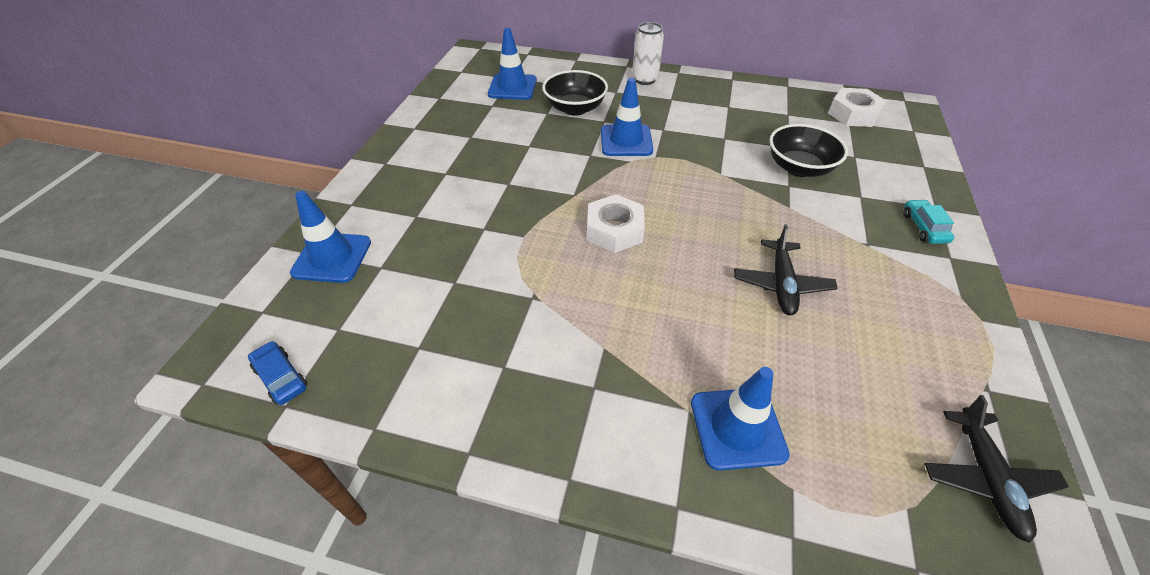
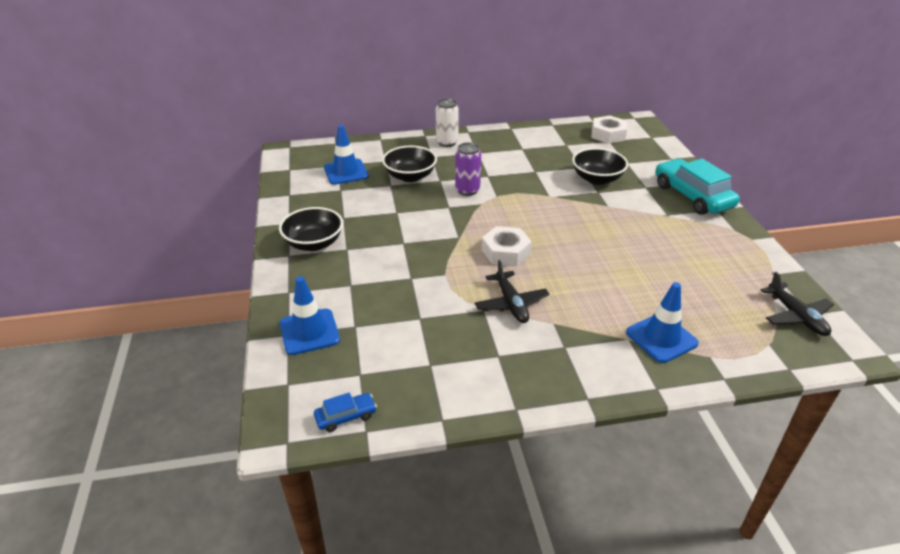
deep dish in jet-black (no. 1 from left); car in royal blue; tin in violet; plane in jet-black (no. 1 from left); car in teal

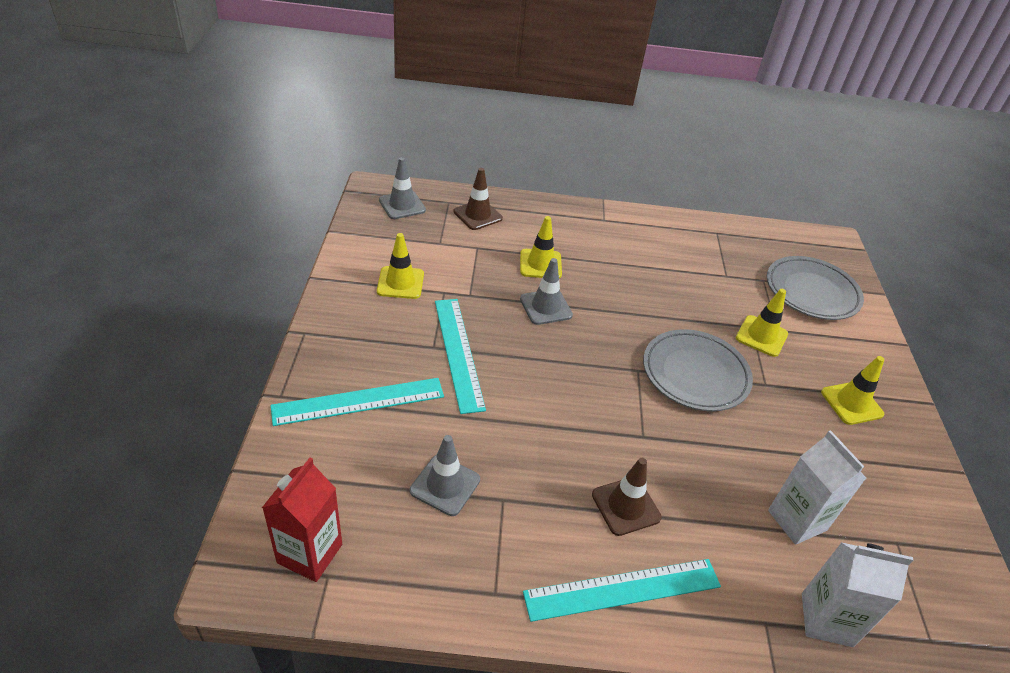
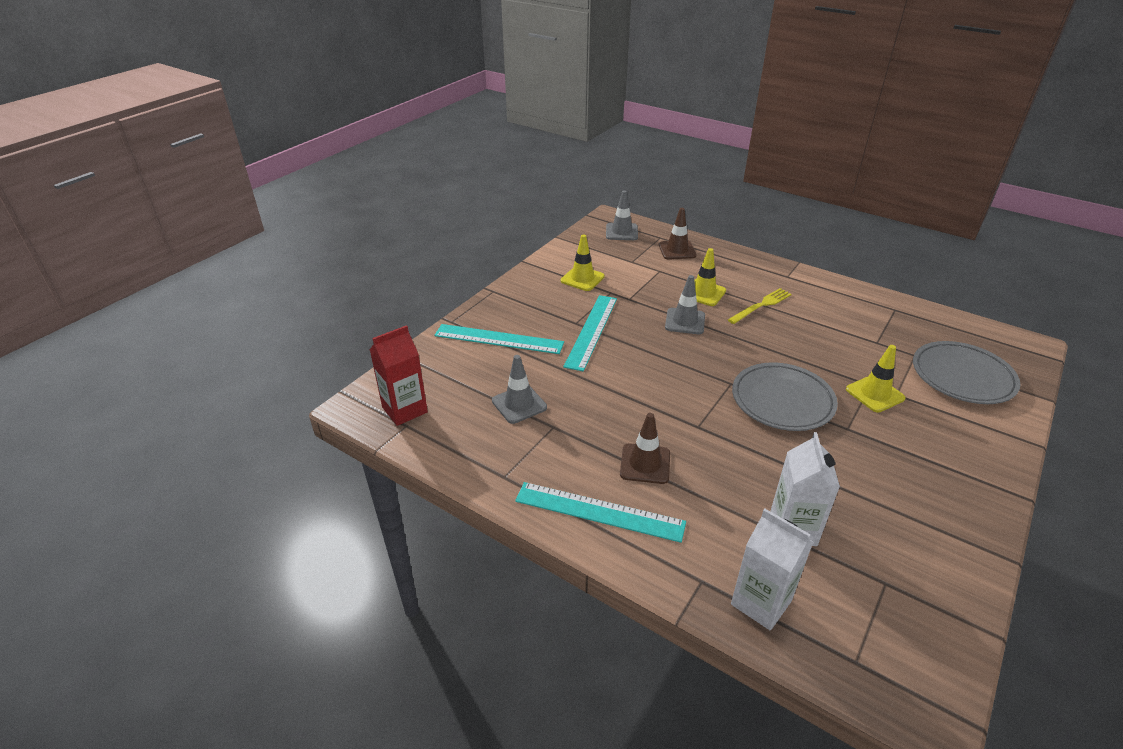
table fork in bright yellow; traffic cone in bright yellow (no. 4 from left in the first image)

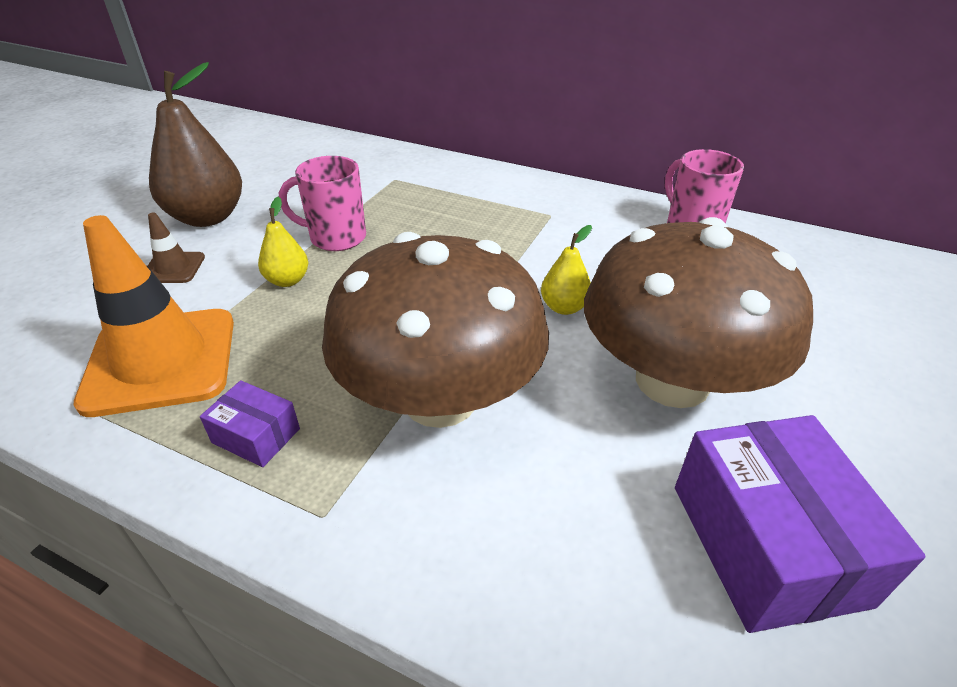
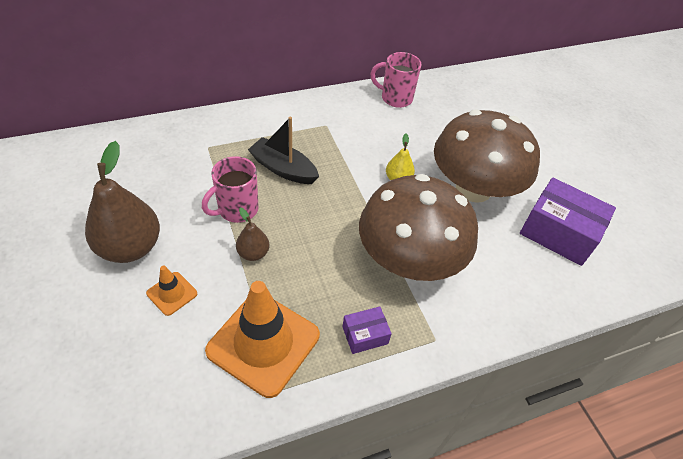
traffic cone in orange (no. 1 from left); toy pear in dark brown (no. 2 from left); sailboat in jet-black

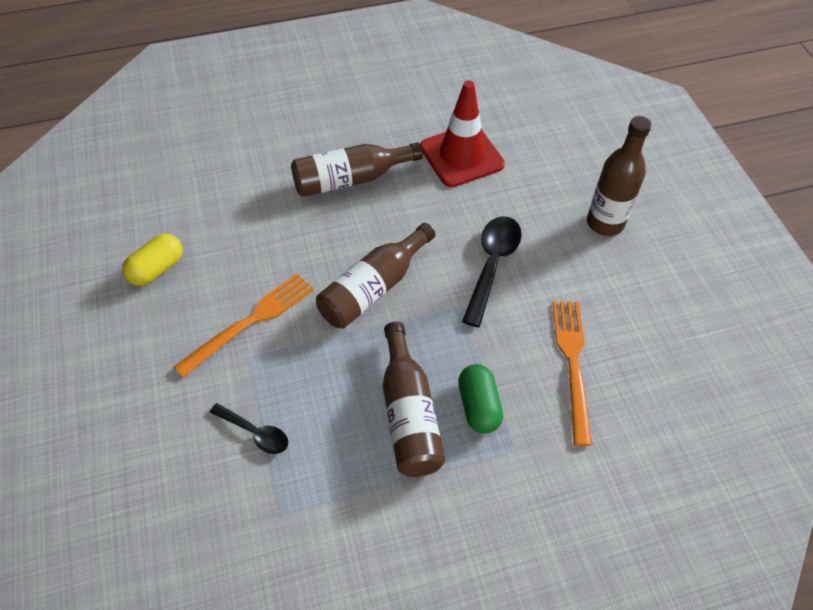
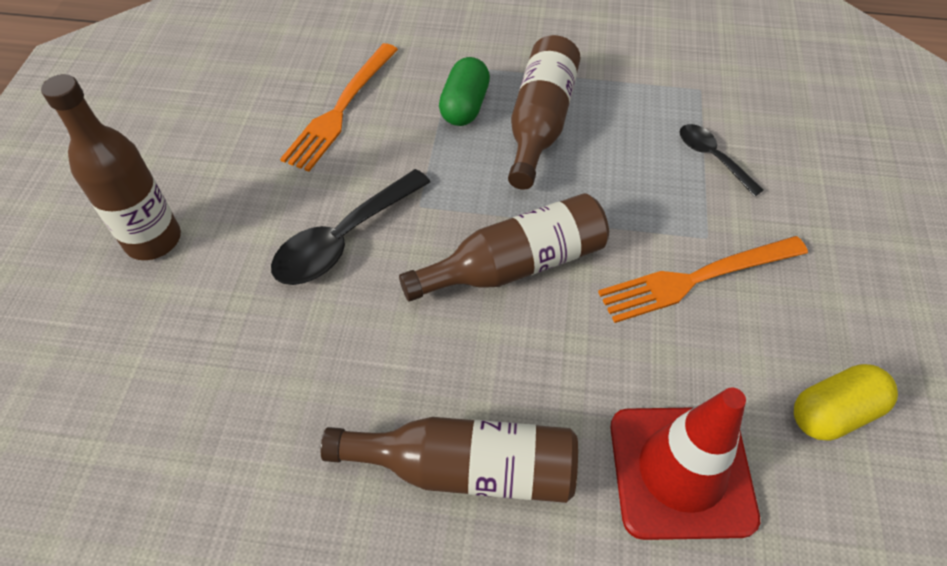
traffic cone in red

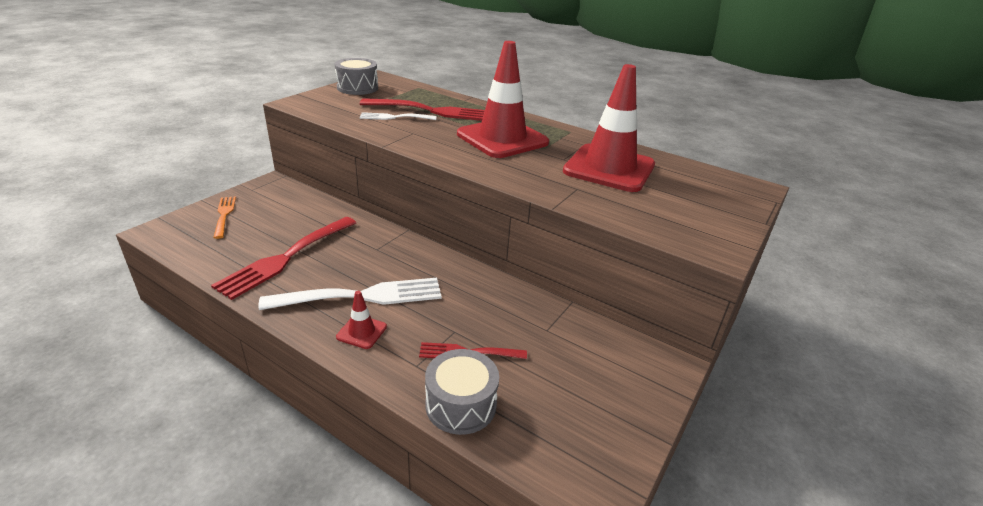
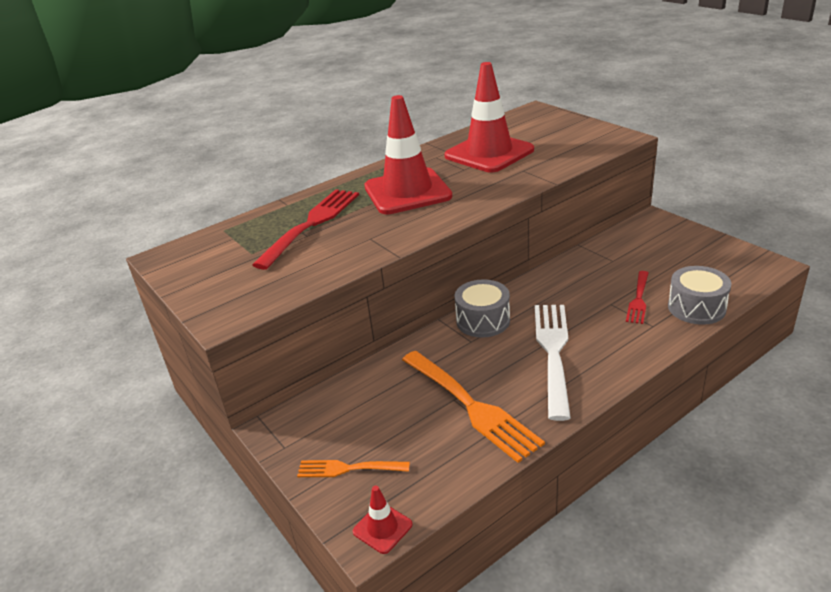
traffic cone in red (no. 1 from left); table fork in orange (no. 2 from left); snare drum in gray (no. 1 from left); table fork in white (no. 2 from left in the first image)

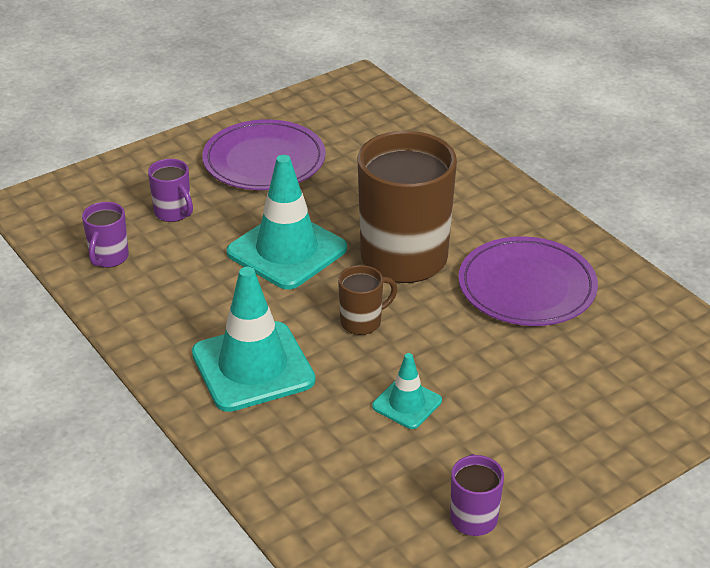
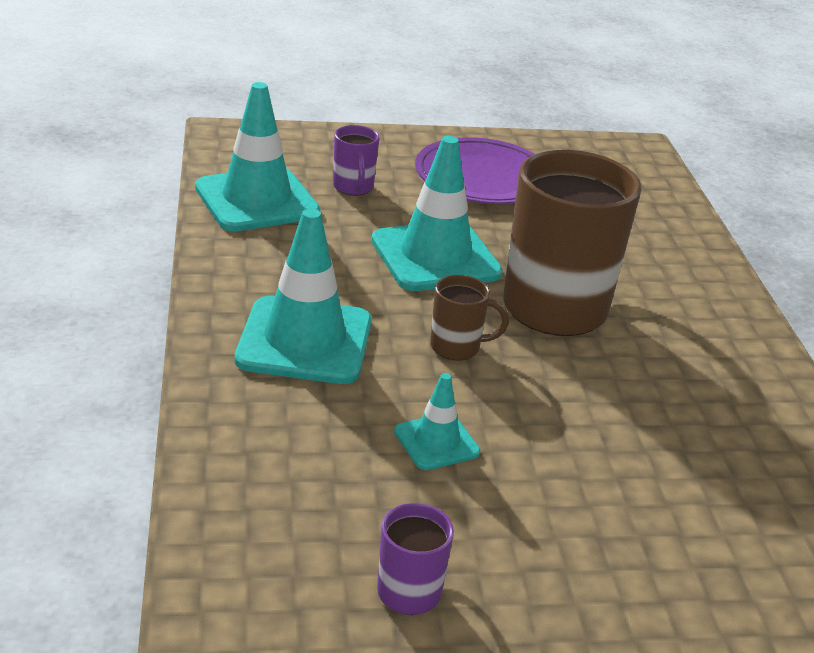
traffic cone in teal (no. 1 from left); dinner plate in violet (no. 2 from left in the first image)

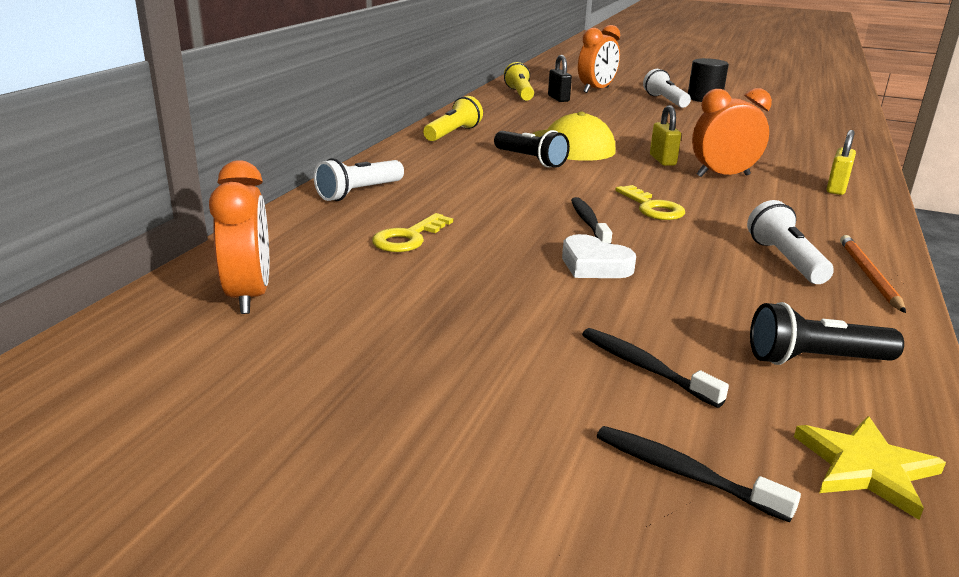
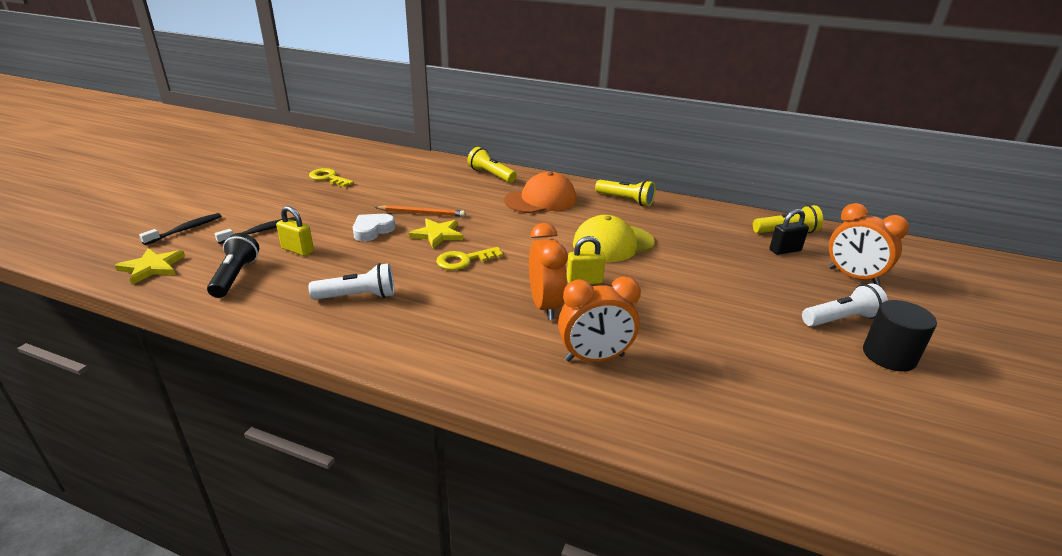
padlock in bright yellow (no. 1 from left); door key in bright yellow (no. 1 from left); wooden pencil in orange; star in bright yellow (no. 2 from left); pocket torch in bright yellow (no. 1 from left); peaked cap in orange; clock in orange (no. 2 from left); pocket torch in jet-black (no. 1 from left in the first image)

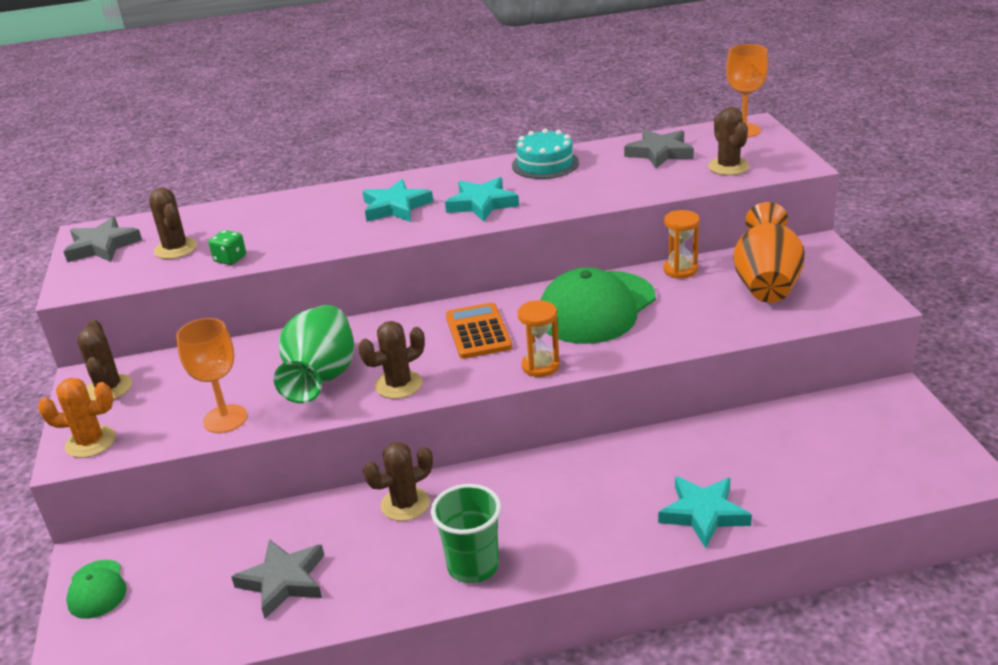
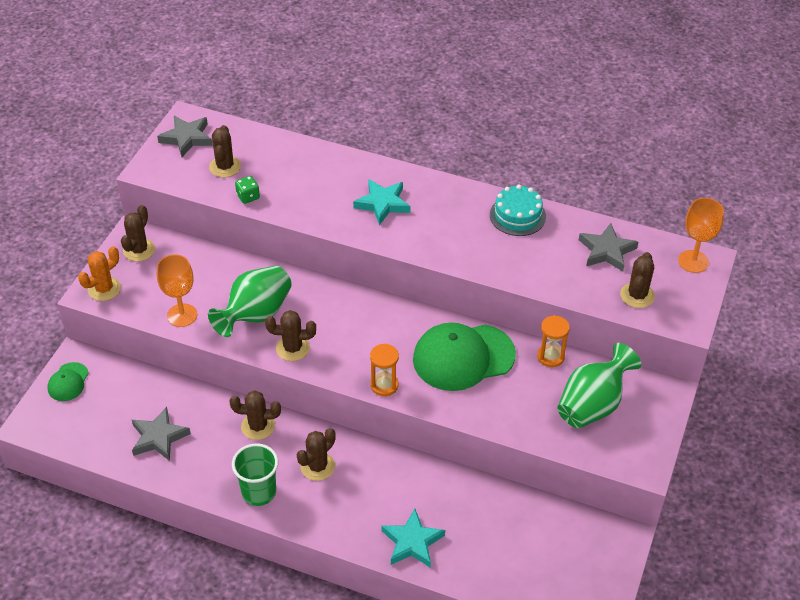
saguaro cactus in orange; saguaro cactus in dark brown (no. 5 from left); flower vase in leaf-green (no. 2 from left); star in teal (no. 2 from left in the first image); adding machine in orange

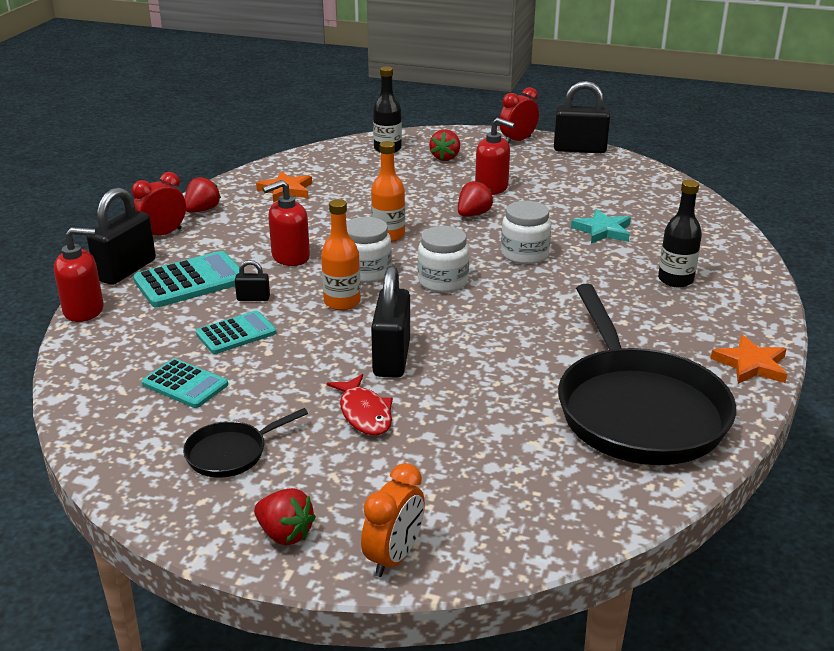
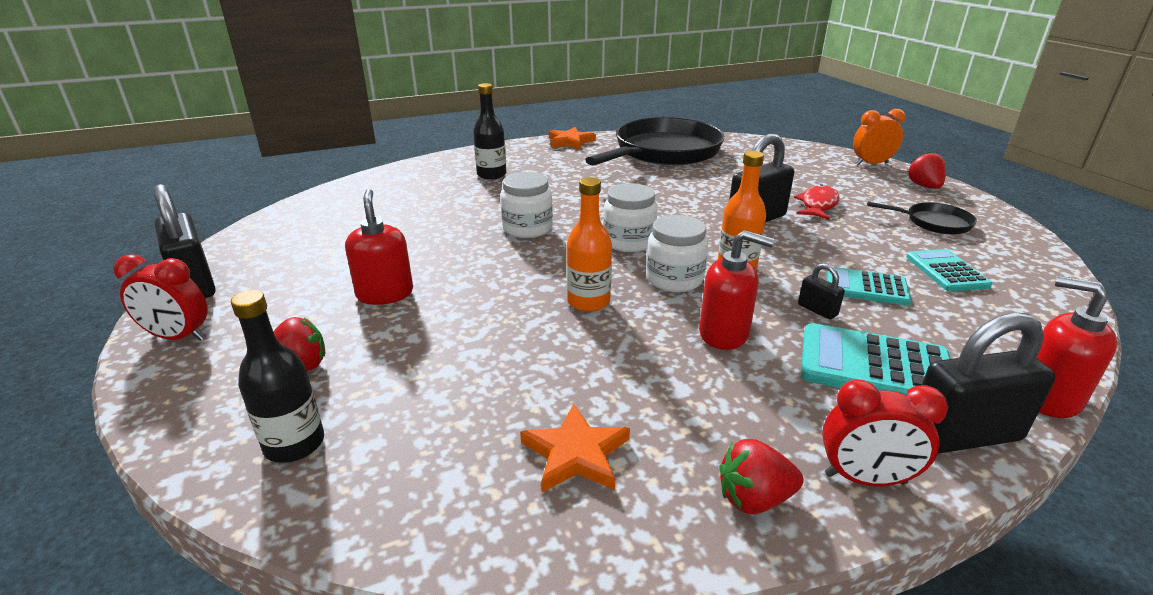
berry in red (no. 4 from left in the first image); star in teal

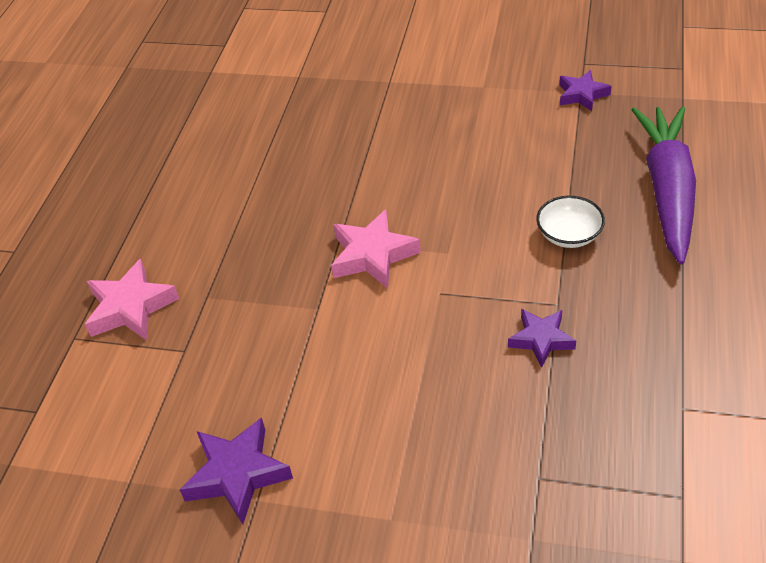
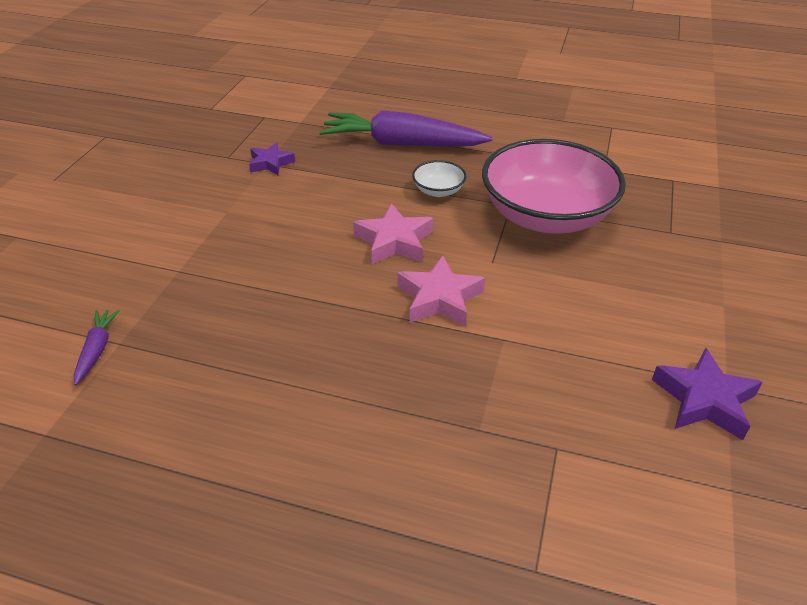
root vegetable in violet (no. 1 from left); star in rosy (no. 1 from left); deep dish in rosy

